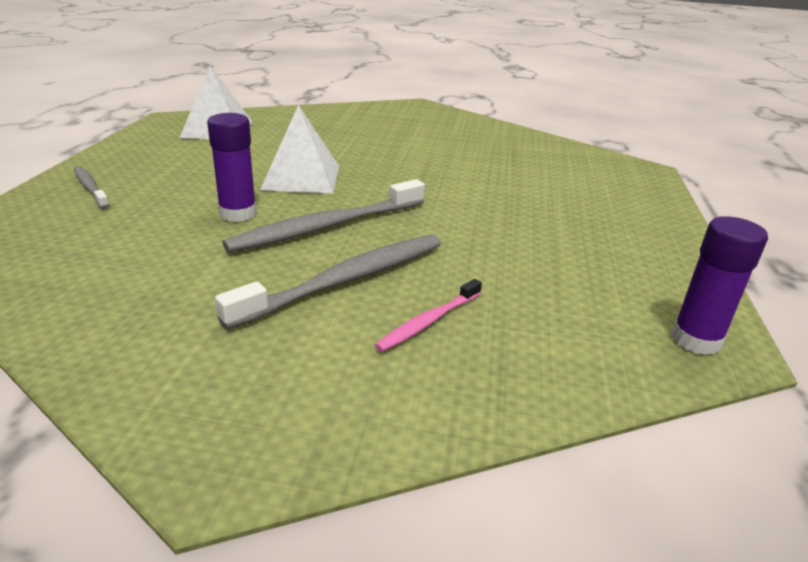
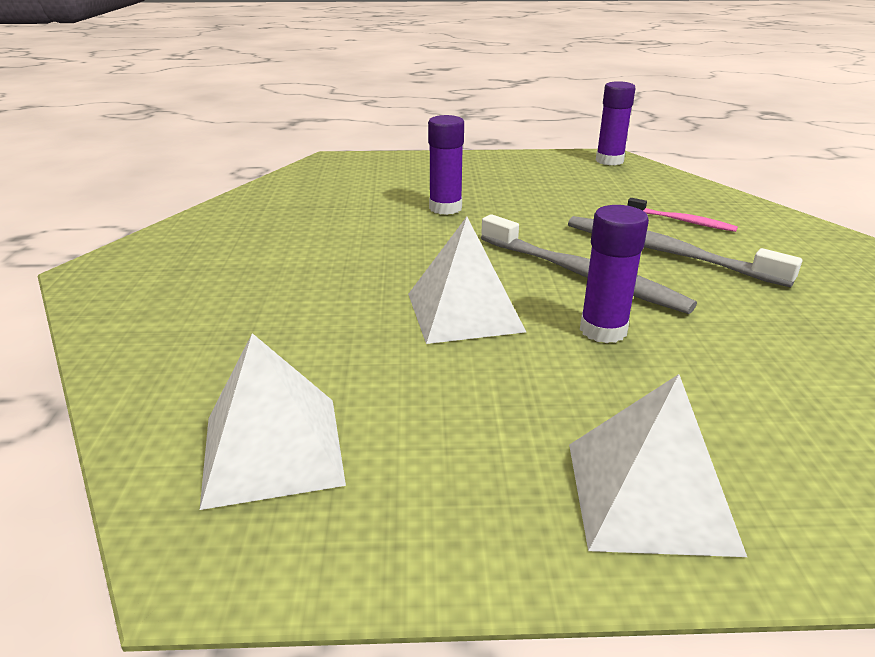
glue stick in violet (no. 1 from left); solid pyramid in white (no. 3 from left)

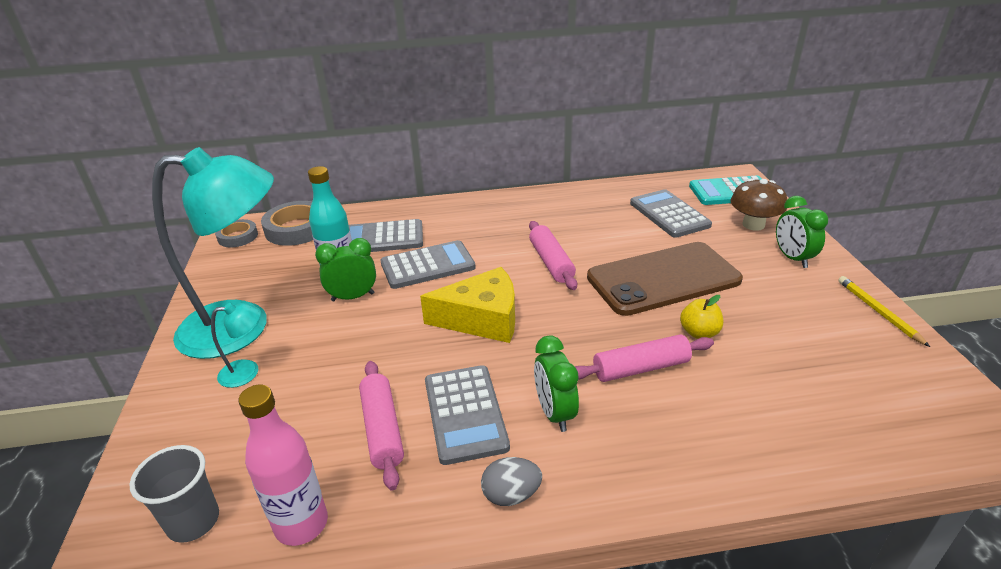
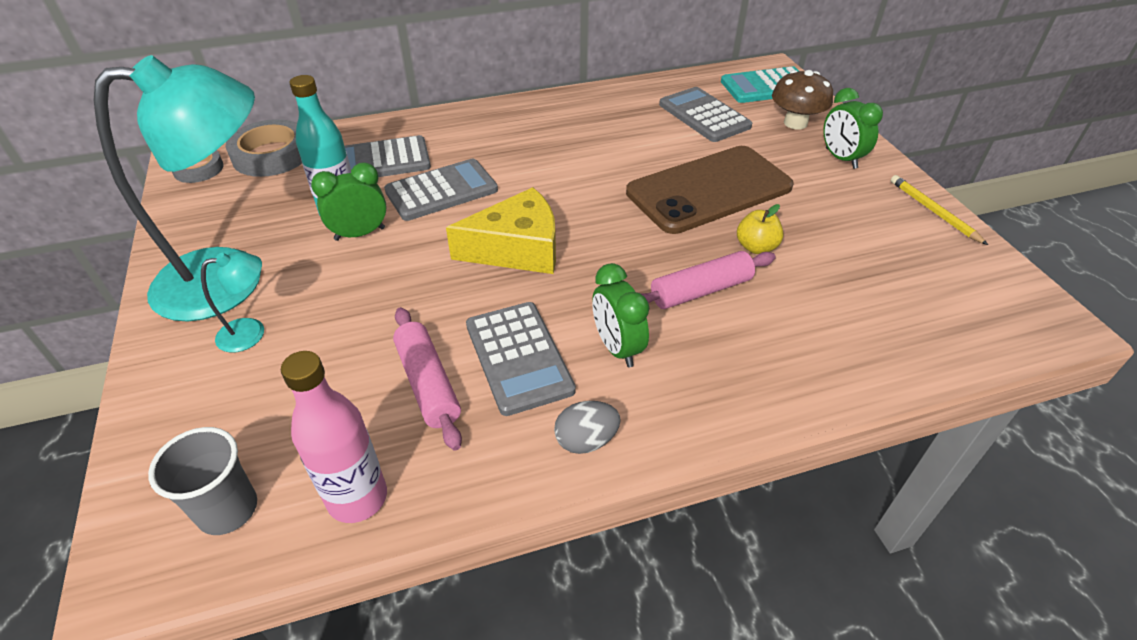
pastry roller in rosy (no. 2 from left in the first image)

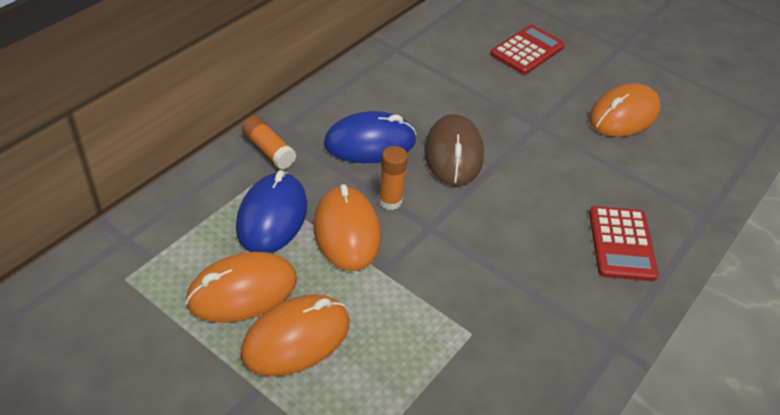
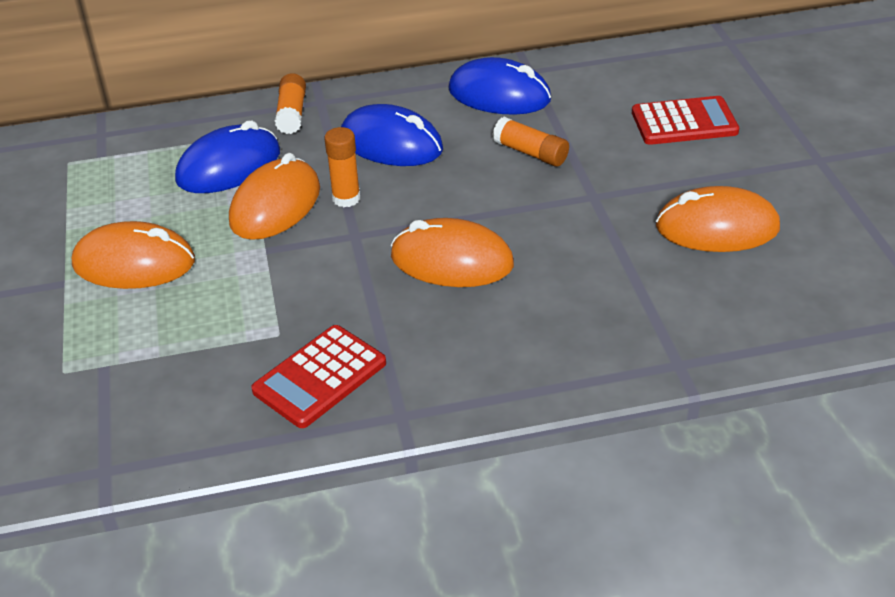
adding machine in red (no. 1 from left); computer mouse in orange (no. 3 from left); computer mouse in royal blue (no. 3 from left); glue stick in orange (no. 3 from left); computer mouse in dark brown

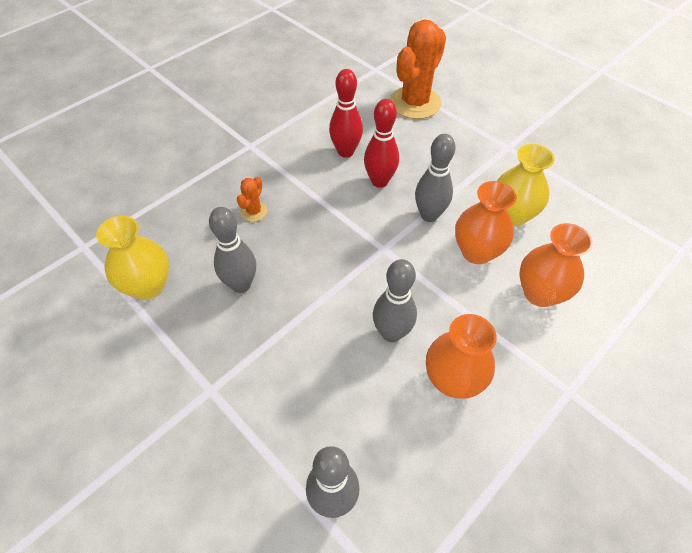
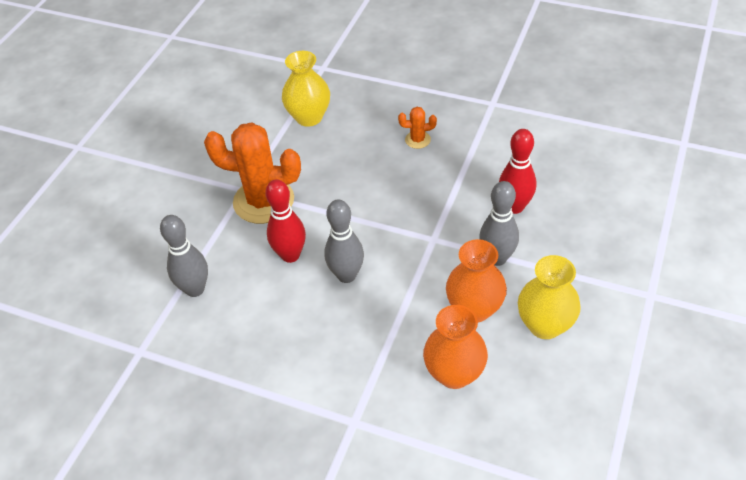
saguaro cactus in orange (no. 1 from left); bowling pin in red (no. 1 from left); bowling pin in gray (no. 1 from left in the first image); flower vase in orange (no. 1 from left in the first image)

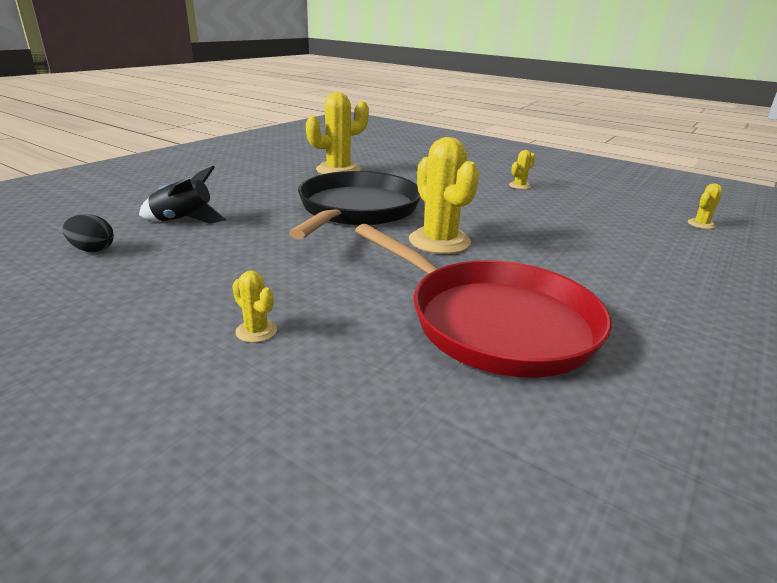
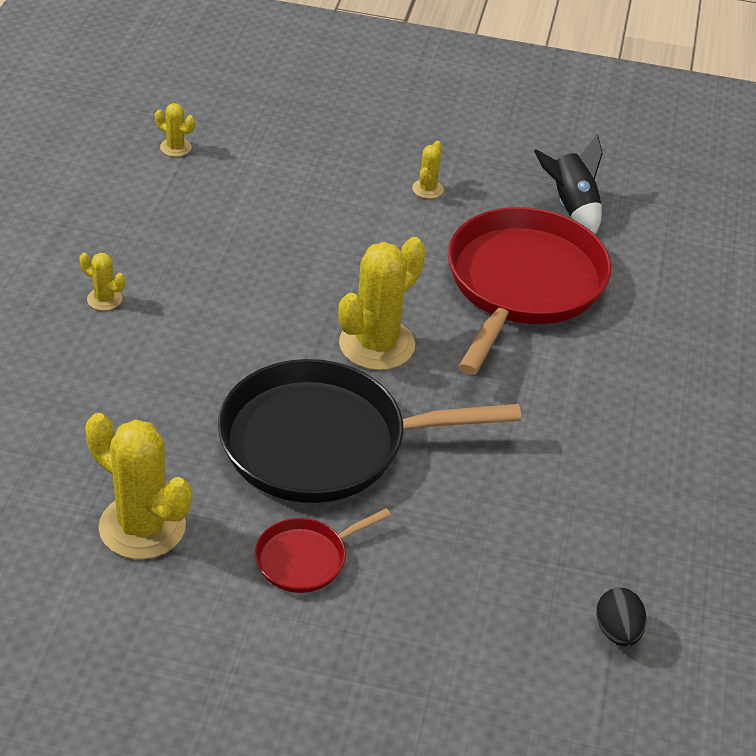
skillet in red (no. 1 from left); saguaro cactus in bright yellow (no. 5 from left); toy rocket in jet-black

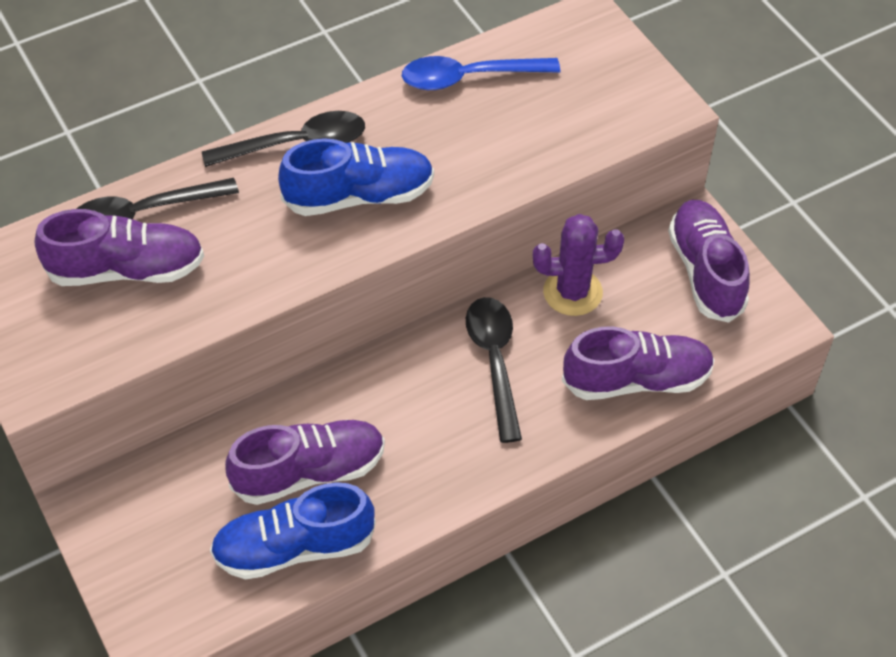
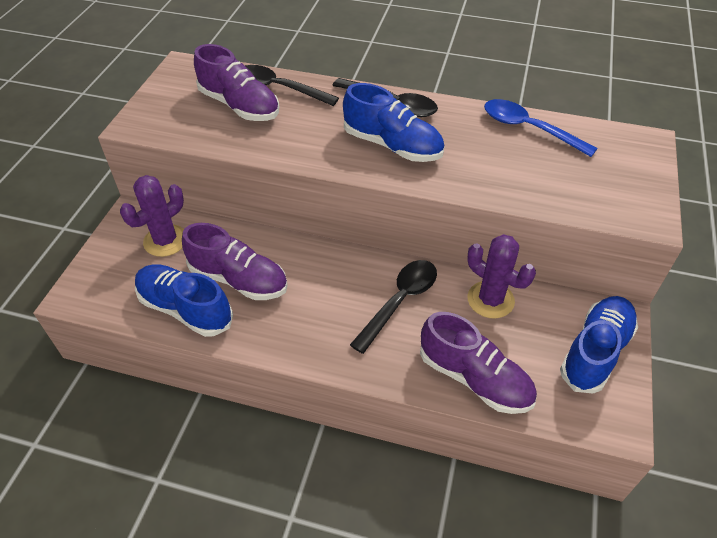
saguaro cactus in violet (no. 1 from left); sneaker in royal blue (no. 3 from left)

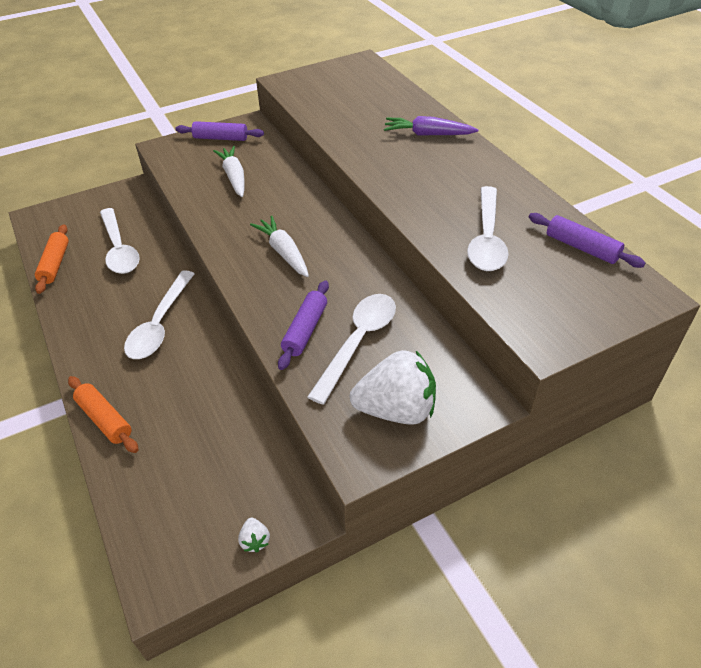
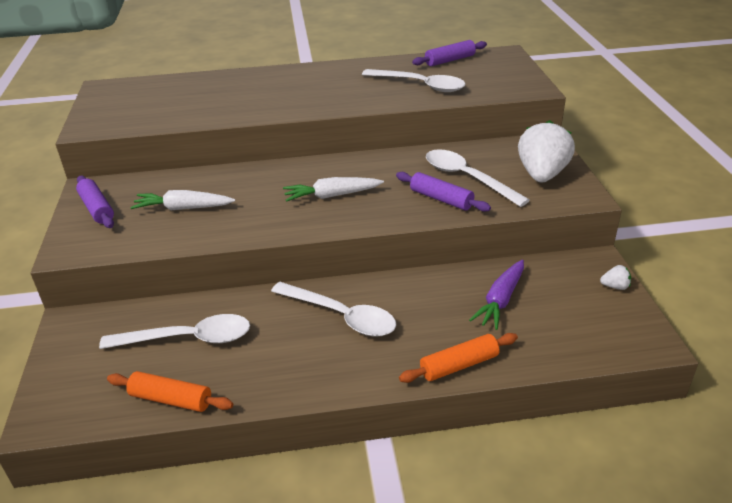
pastry roller in violet (no. 1 from left); root vegetable in violet

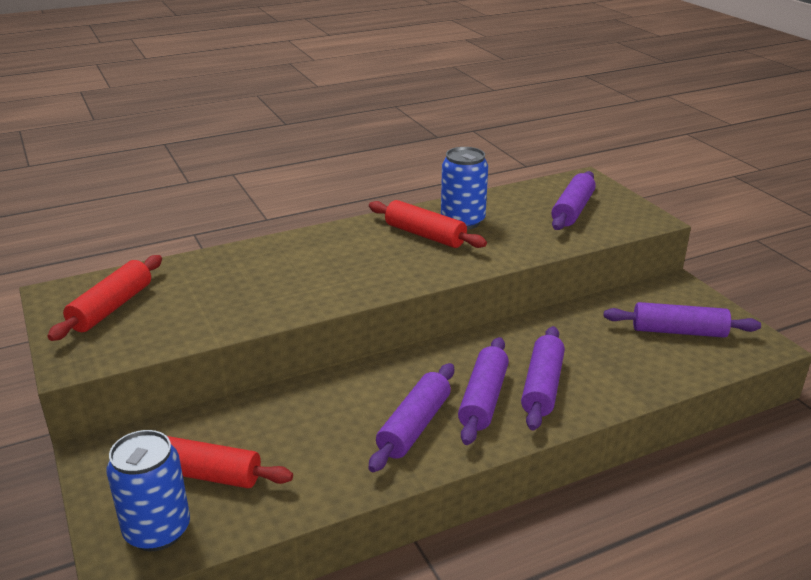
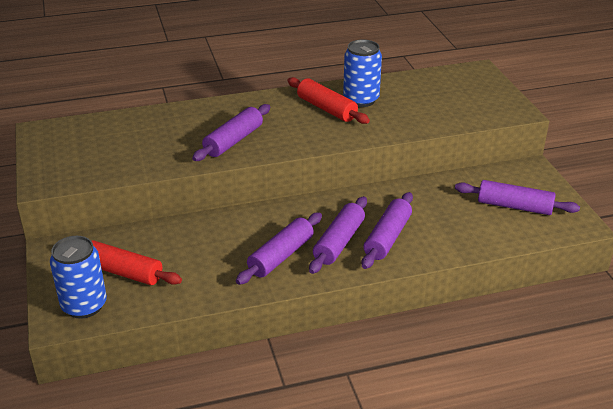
pastry roller in violet (no. 1 from left); pastry roller in red (no. 1 from left in the first image)

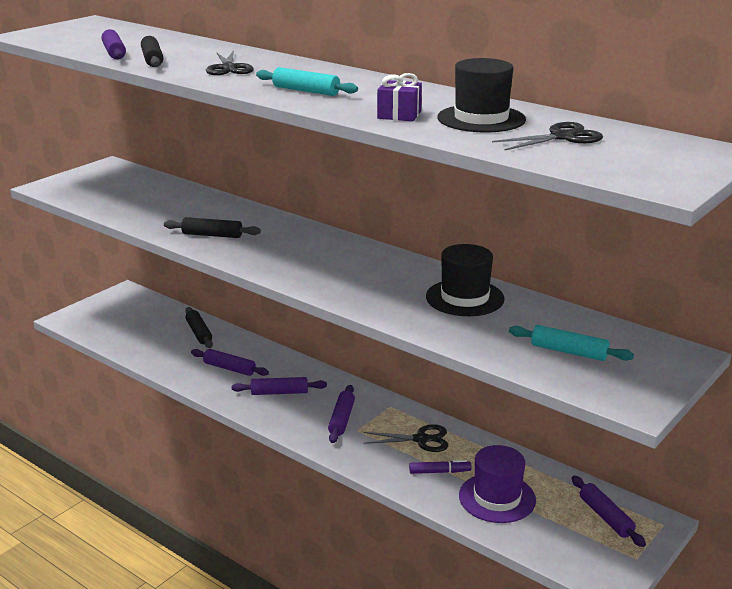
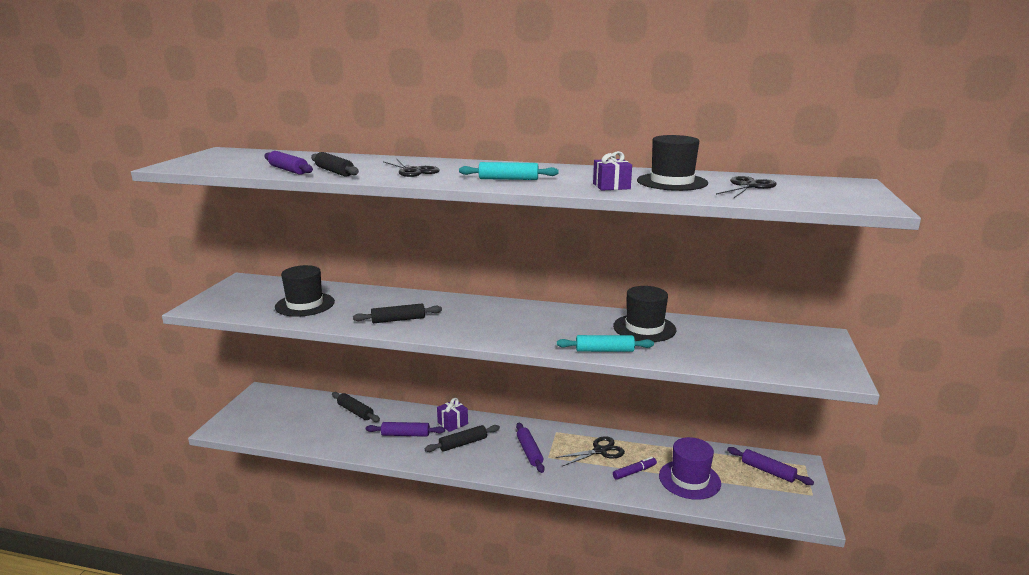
top hat in jet-black (no. 1 from left); pastry roller in jet-black (no. 4 from left); wrapped gift in violet (no. 1 from left); pastry roller in teal (no. 2 from left)

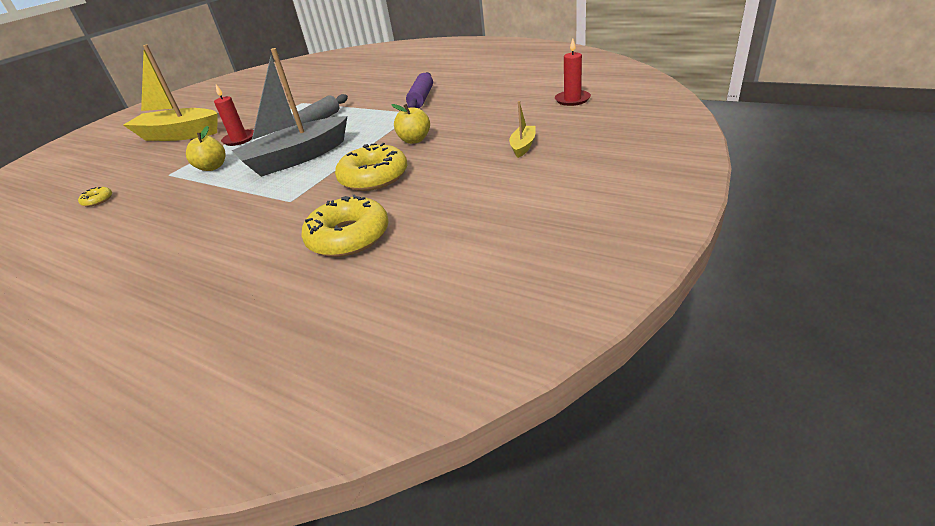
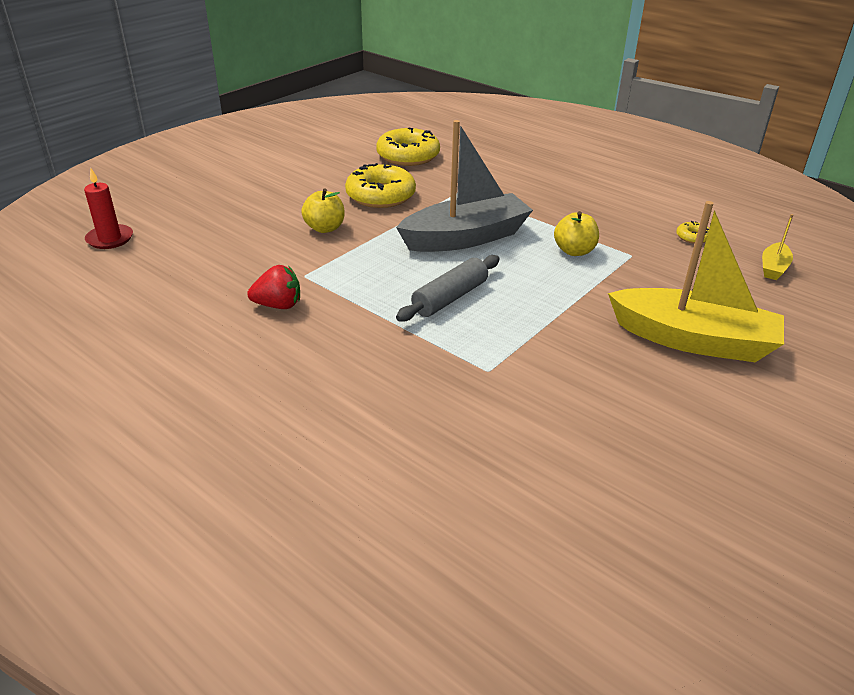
berry in red; sailboat in bright yellow (no. 2 from left); pillar candle in red (no. 1 from left in the first image)

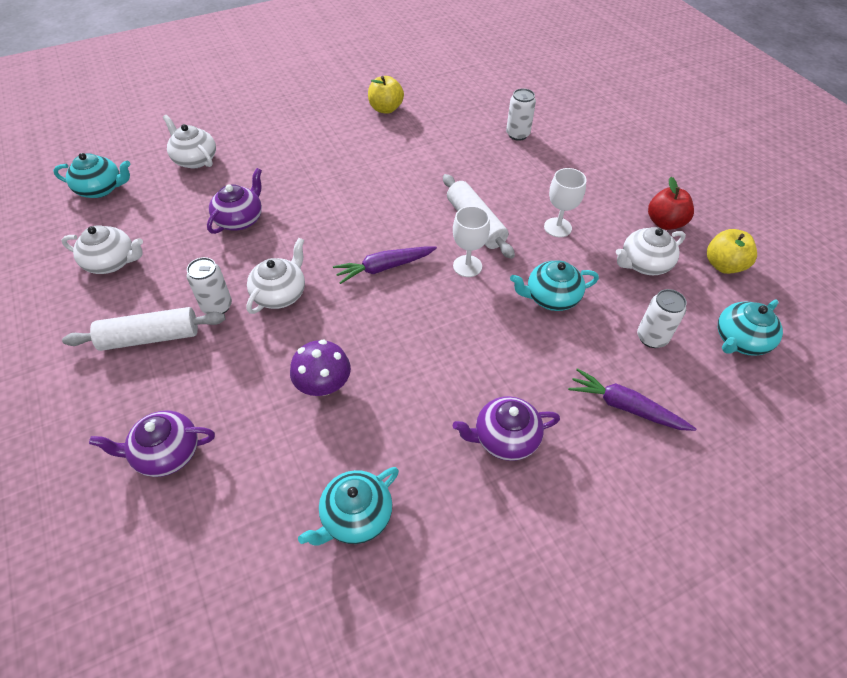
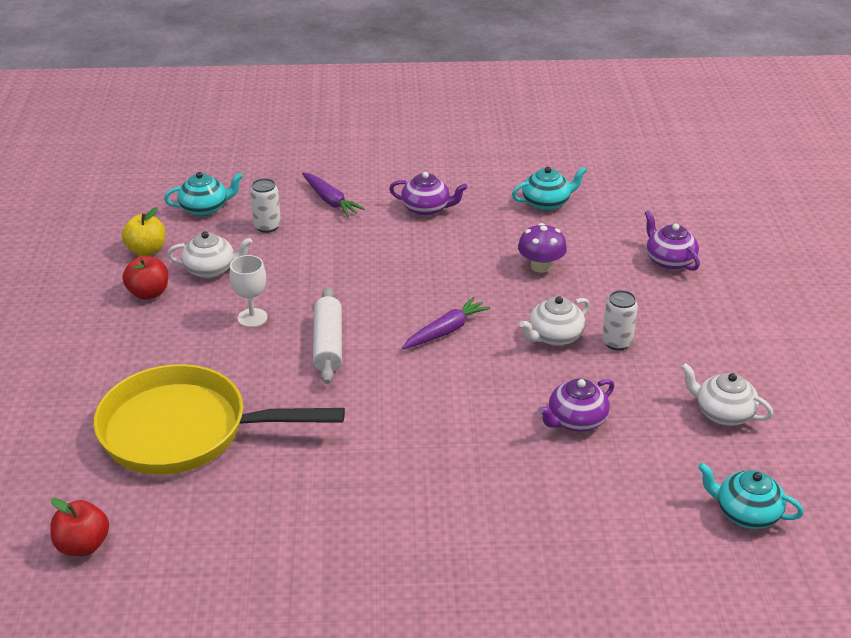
toy apple in red (no. 1 from left); skillet in bright yellow; root vegetable in violet (no. 2 from left); tea pot in violet (no. 3 from left); pastry roller in white (no. 1 from left in the first image); tea pot in white (no. 2 from left in the first image); toy apple in bright yellow (no. 1 from left in the first image); goblet in white (no. 1 from left in the first image); tea pot in teal (no. 3 from left in the first image)

